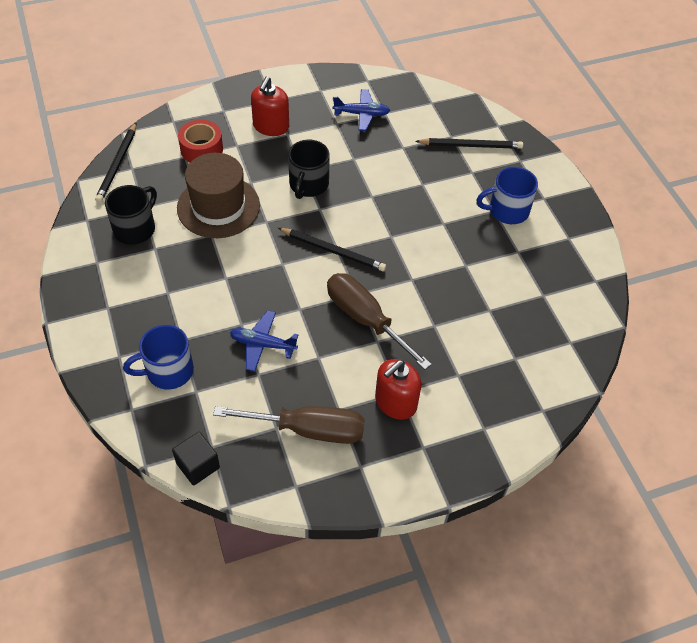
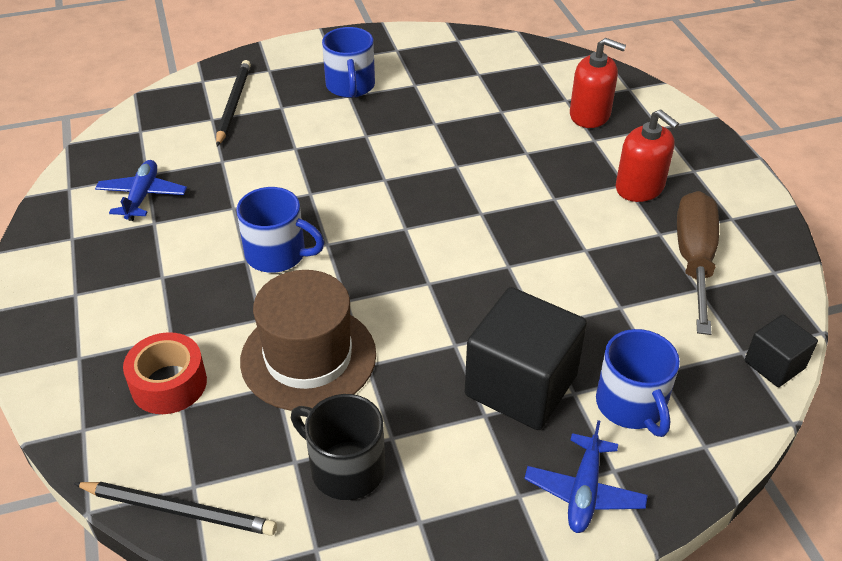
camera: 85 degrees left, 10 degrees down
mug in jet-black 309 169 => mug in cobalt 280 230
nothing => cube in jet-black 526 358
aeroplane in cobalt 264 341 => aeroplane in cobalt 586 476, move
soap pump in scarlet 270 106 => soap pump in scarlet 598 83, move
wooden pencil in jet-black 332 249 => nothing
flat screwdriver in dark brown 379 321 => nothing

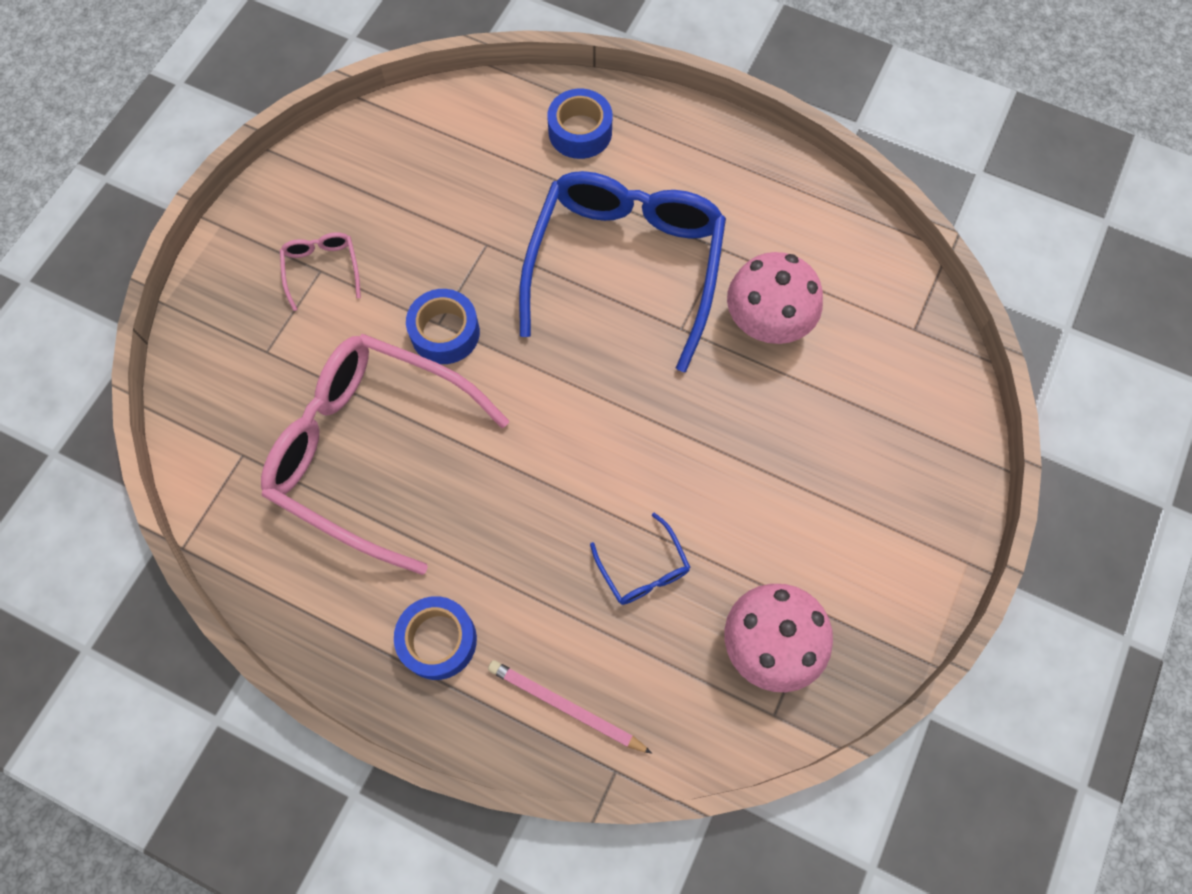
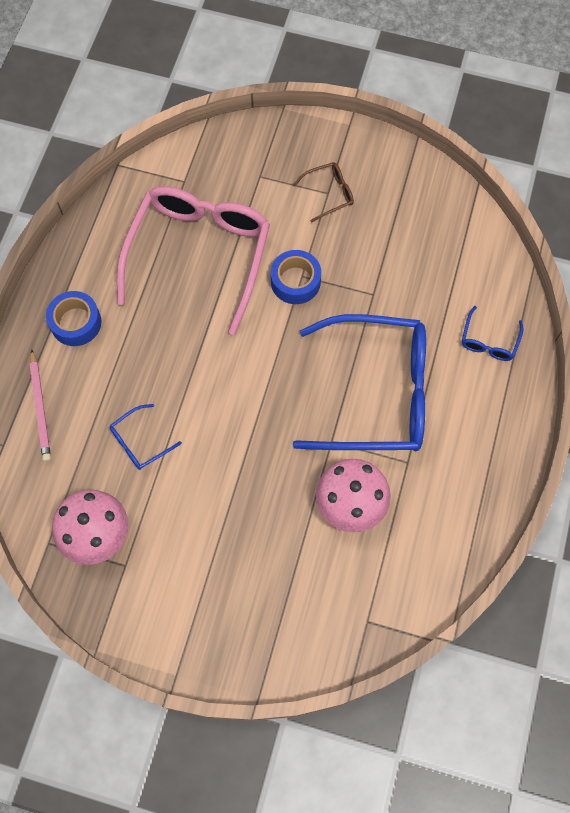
camera: 80 degrees right, 0 degrees up
wooden pencil in pink 570 707 => wooden pencil in pink 40 406, 150 degrees clockwise
glasses in pink 320 271 => glasses in dark brown 323 192
sticky tape in cobalt 579 124 => glasses in cobalt 492 333

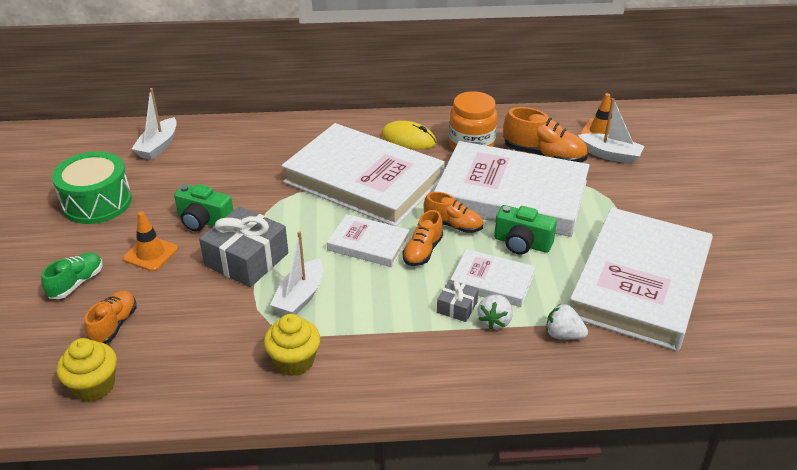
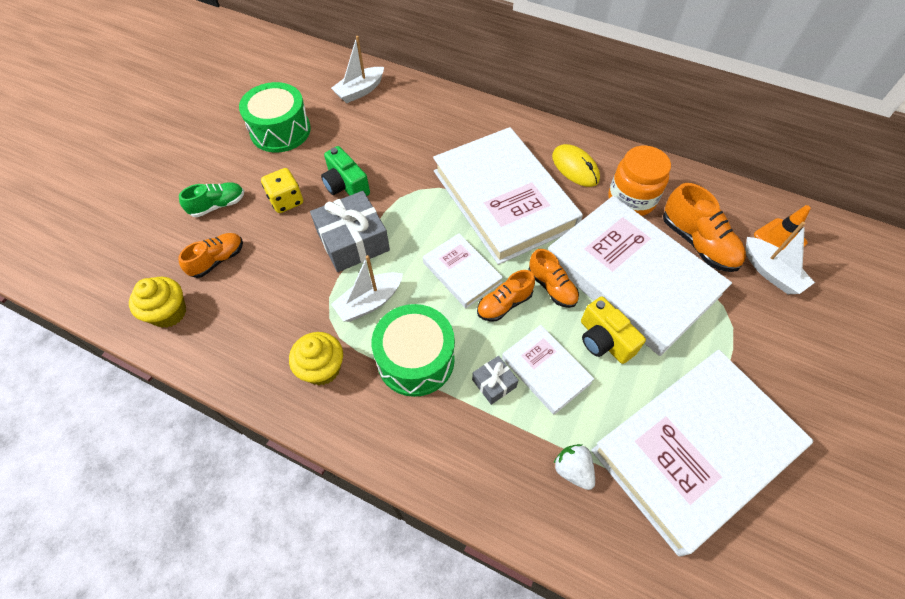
camera: 30 degrees right, 20 degrees up
traffic cone in orange-coloured 150 241 => dice in yellow 282 190
nothing => snare drum in green 413 350
photo camera in green 525 230 => photo camera in yellow 613 330
berry in snow-white 495 312 => nothing

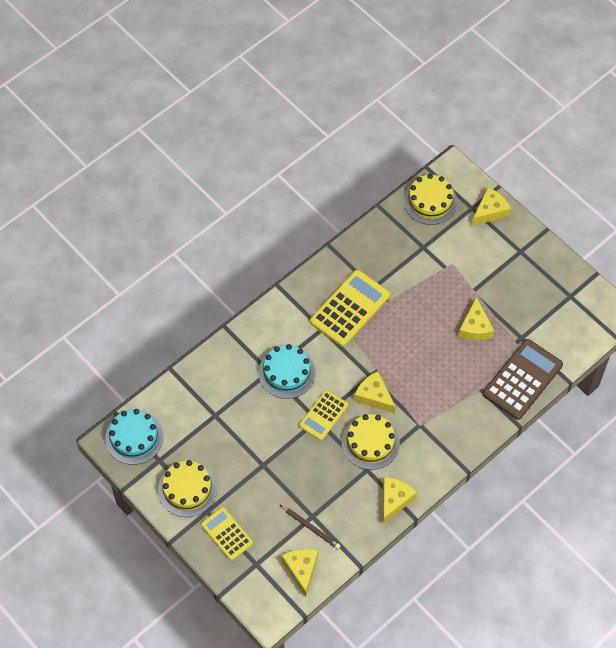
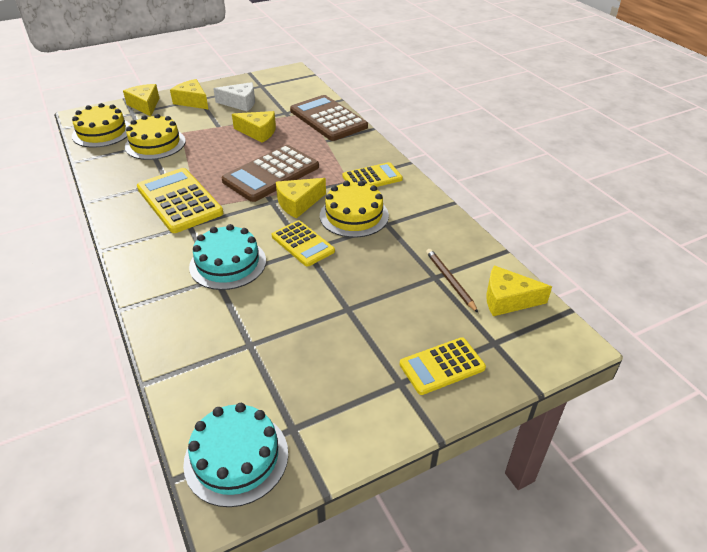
camera: 75 degrees left, 20 degrees down
gateau in yellow 187 488 => gateau in yellow 155 137, move
cheese wedge in yellow 400 500 => cheese wedge in yellow 189 94, move
nothing => cheese wedge in snow-white 234 97
nothing => pocket calculator in dark brown 270 173
nothing => pocket calculator in yellow 372 174
wooden pencil in dark brown 310 526 => wooden pencil in dark brown 452 281, 75 degrees counterclockwise

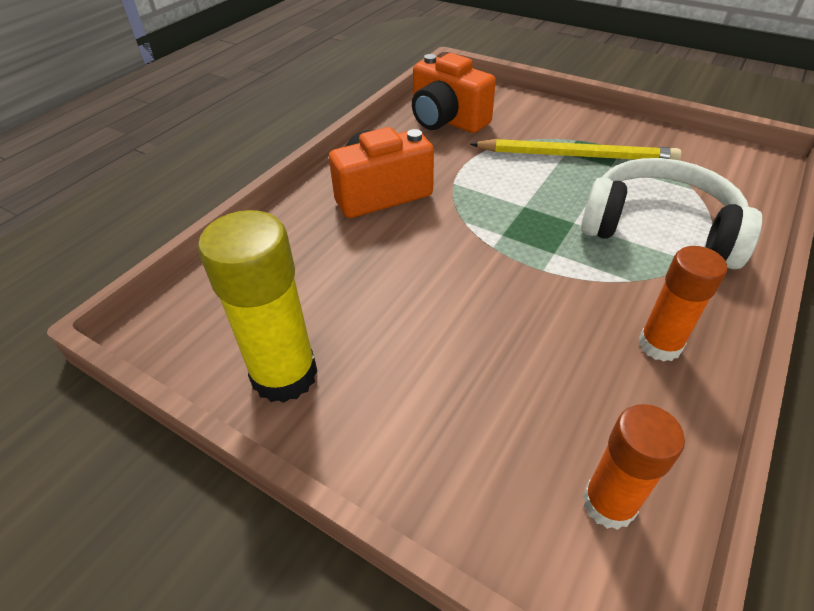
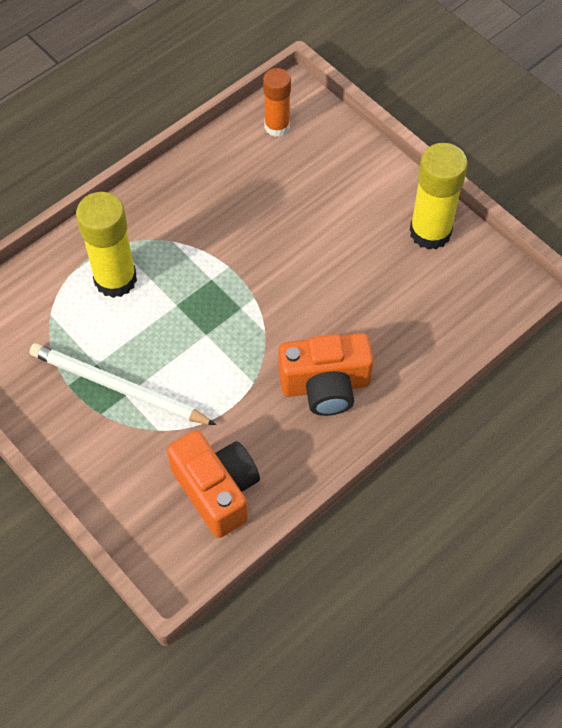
camera: 165 degrees left, 15 degrees up
wooden pencil in yellow 575 149 => wooden pencil in snow-white 122 384
over-ear headphones in snow-white 671 213 => glue in yellow 106 245
glue in orange-coloured 683 304 => nothing

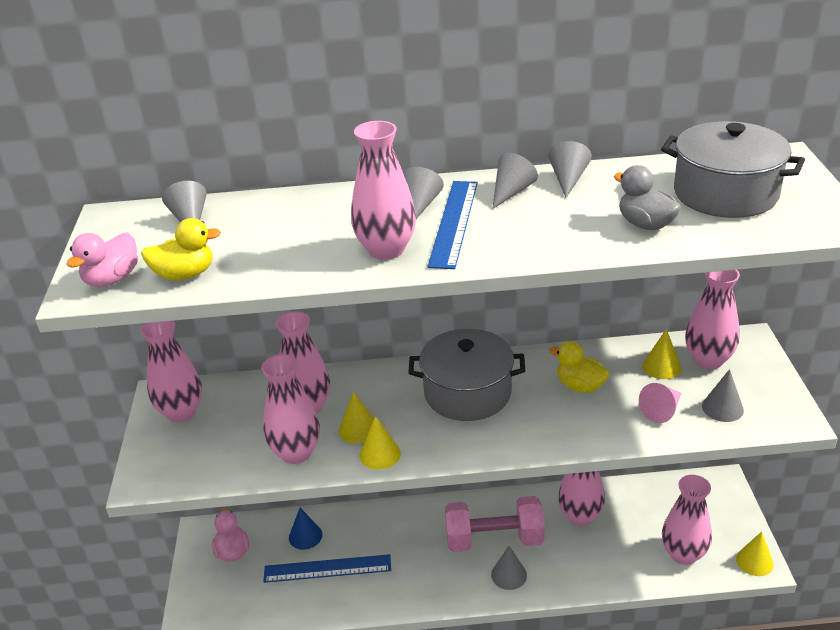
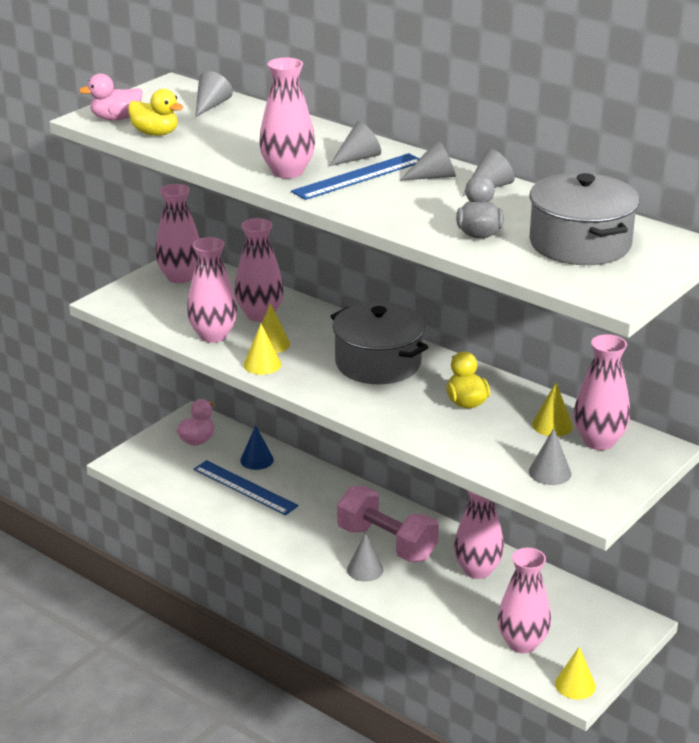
camera: 40 degrees right, 5 degrees down
cone in pink 660 403 => nothing

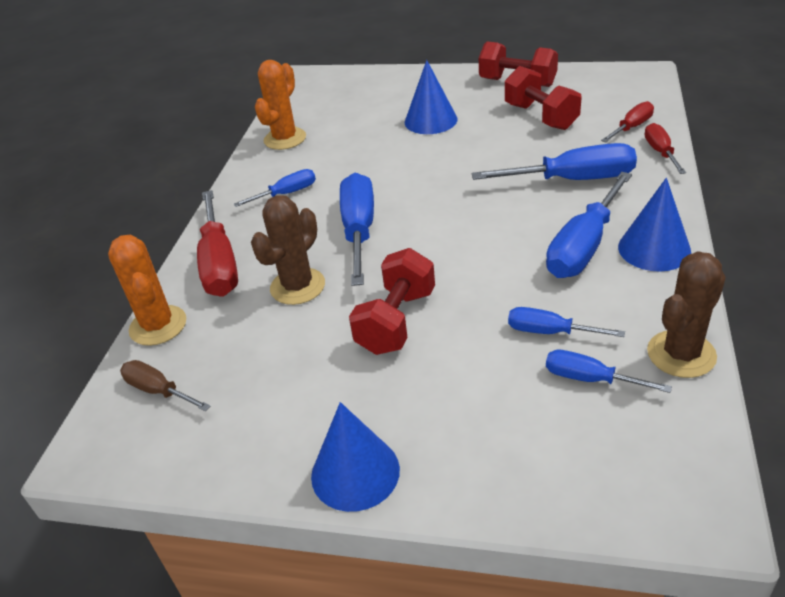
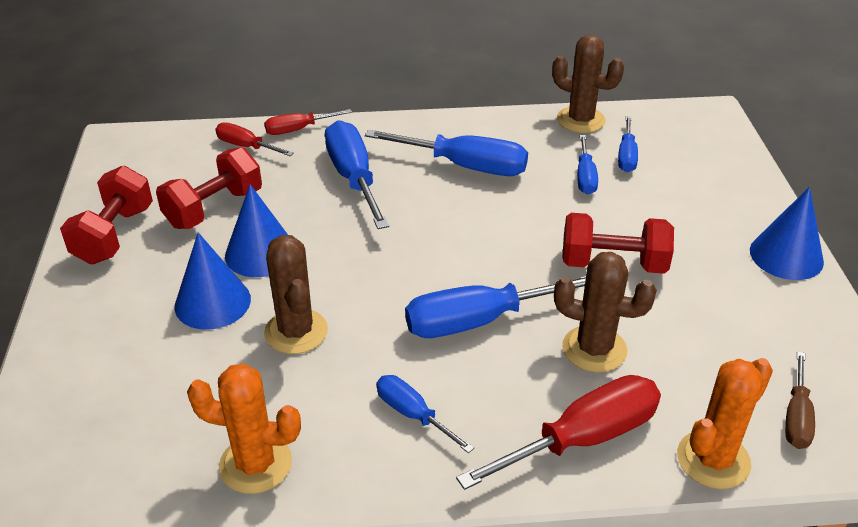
camera: 110 degrees left, 0 degrees up
cone in cobalt 654 225 => cone in cobalt 256 230, move
nothing => saguaro cactus in dark brown 296 294

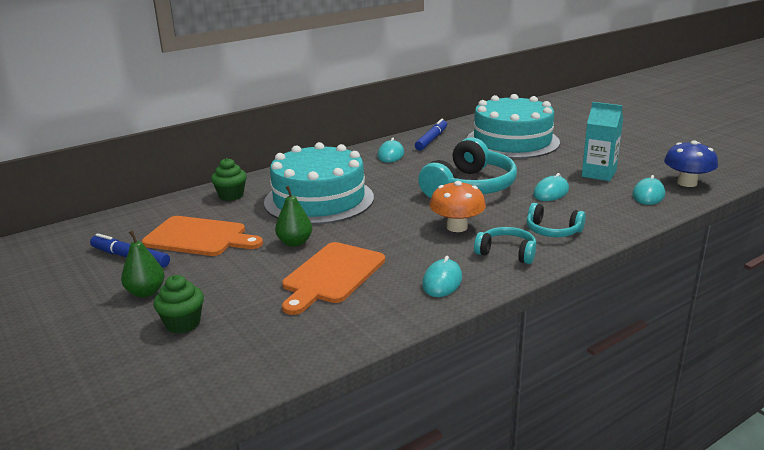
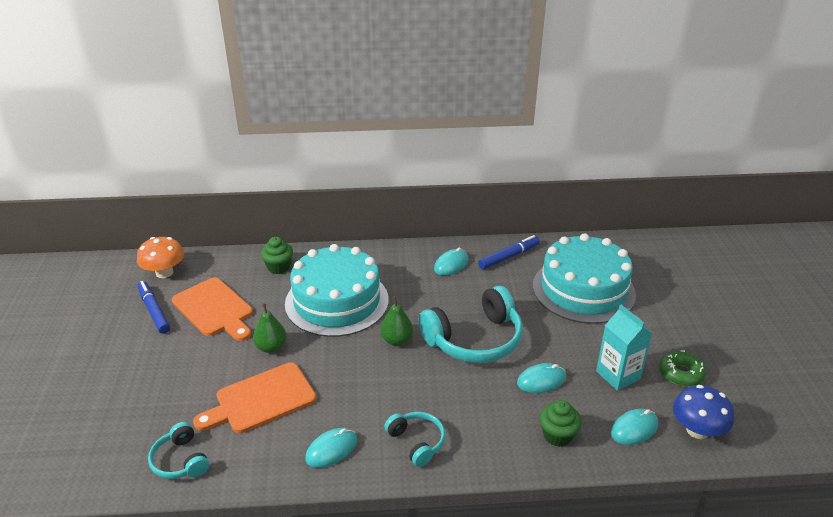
camera: 30 degrees right, 10 degrees up
toadstool in orange-coloured 458 206 => toadstool in orange-coloured 160 257, move
over-ear headphones in teal 556 220 => over-ear headphones in teal 178 450, move
pear fruit in green 143 264 => pear fruit in green 396 321, move
muffin in green 178 304 => muffin in green 560 423, move
nothing => doughnut in green 682 368

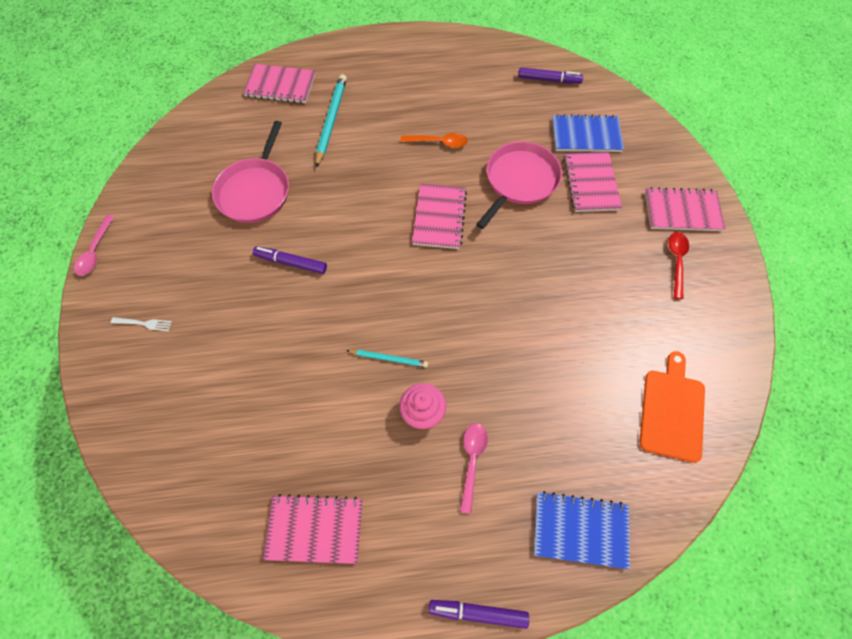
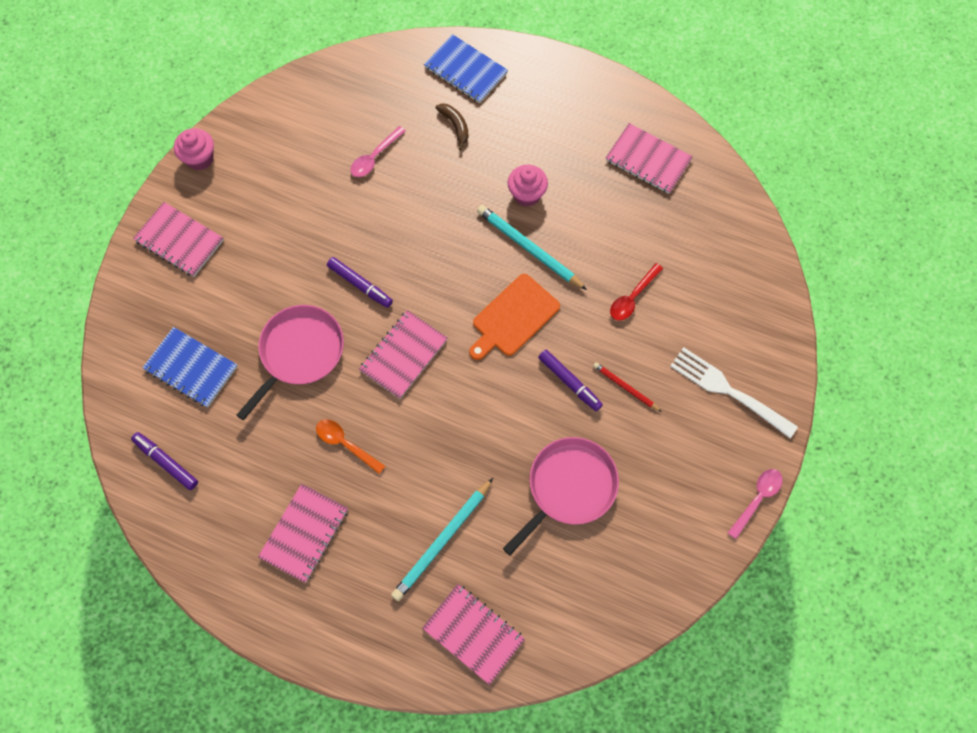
camera: 150 degrees left, 5 degrees up
nothing => muffin in pink 194 149
pan in pink 519 185 => pan in pink 290 363, 150 degrees clockwise
notepad in pink 593 182 => notepad in pink 303 533, move
felt pen in royal purple 479 614 => felt pen in royal purple 360 282, move
tablespoon in pink 474 468 => tablespoon in pink 377 151, move
nothing => banana fruit in dark brown 452 126
cutting board in orange-coloured 672 407 => cutting board in orange-coloured 514 317, move
wooden pencil in teal 387 358 => wooden pencil in teal 532 247, x1.78
nothing => wooden pencil in scarlet 627 387
tablespoon in scarlet 678 265 => tablespoon in scarlet 636 292, move
dinner fork in snow-white 141 324 => dinner fork in snow-white 734 392, x2.24

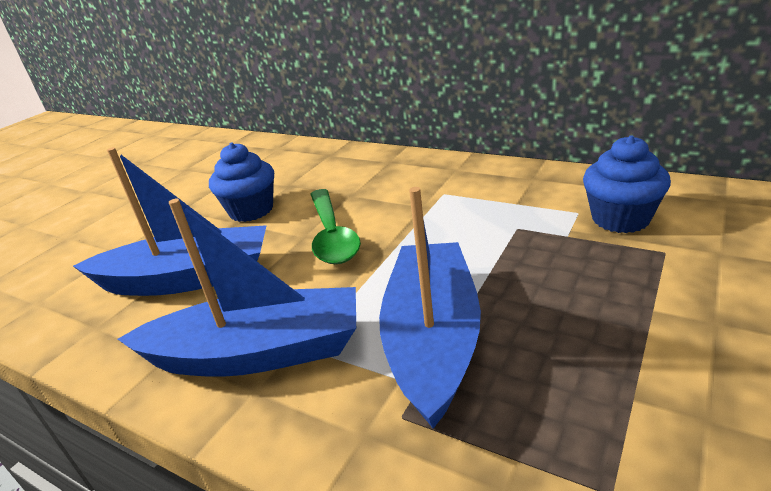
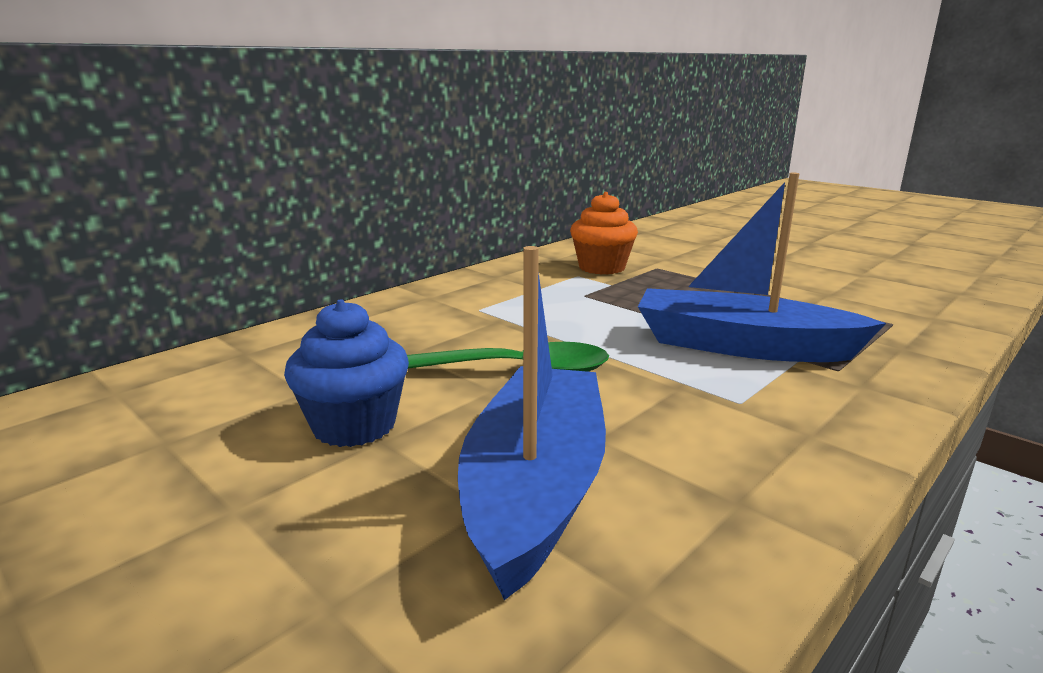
camera: 80 degrees left, 10 degrees down
muffin in cobalt 627 184 => muffin in orange-coloured 604 233
sailboat in cobalt 237 288 => nothing

